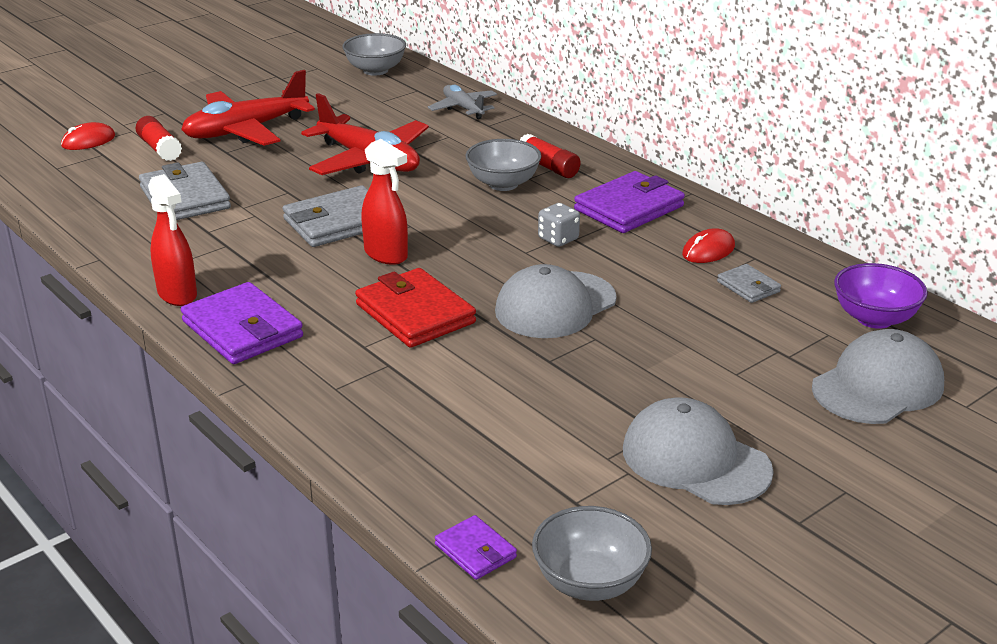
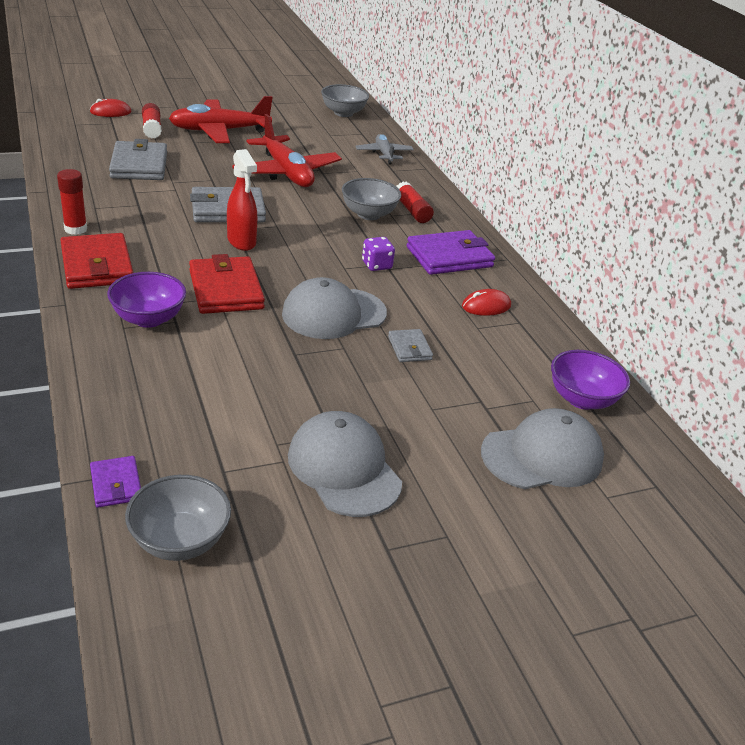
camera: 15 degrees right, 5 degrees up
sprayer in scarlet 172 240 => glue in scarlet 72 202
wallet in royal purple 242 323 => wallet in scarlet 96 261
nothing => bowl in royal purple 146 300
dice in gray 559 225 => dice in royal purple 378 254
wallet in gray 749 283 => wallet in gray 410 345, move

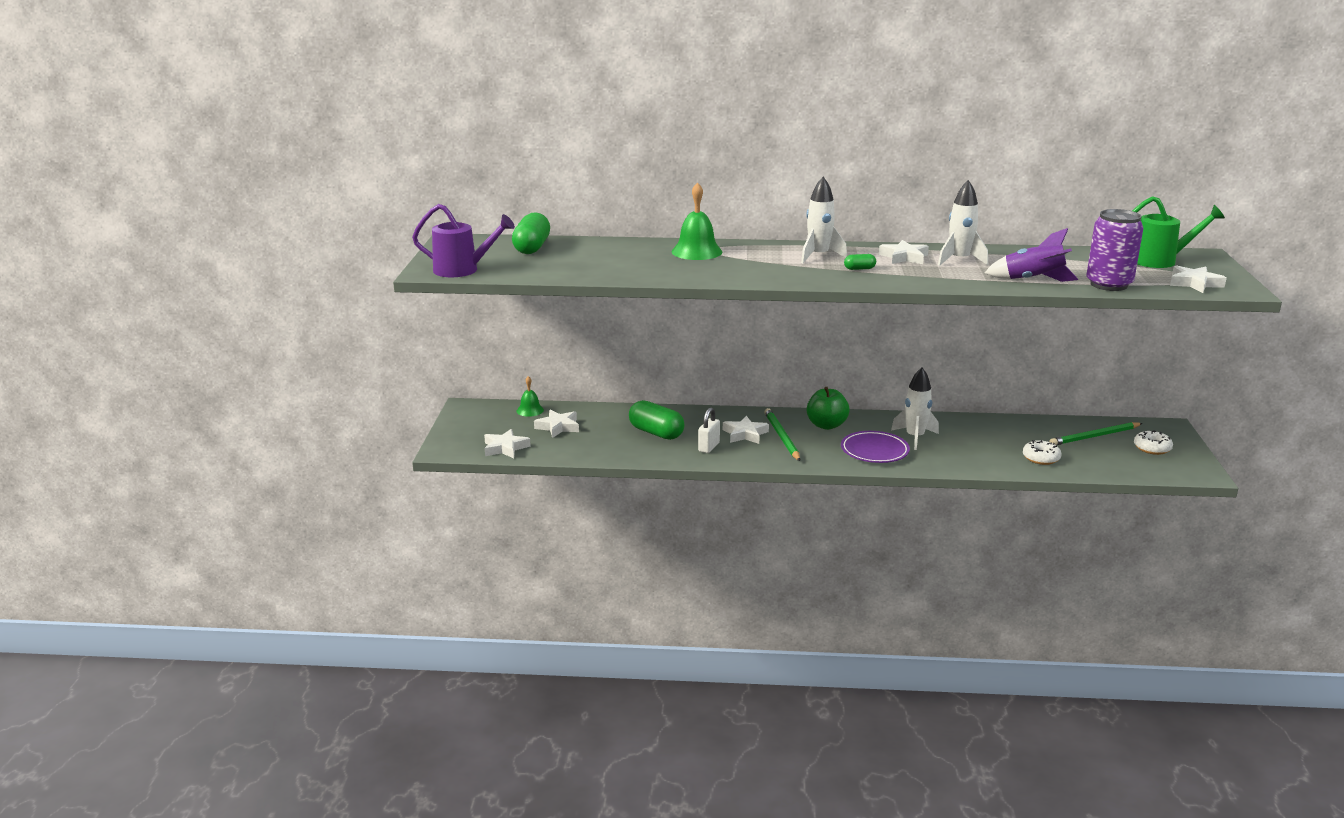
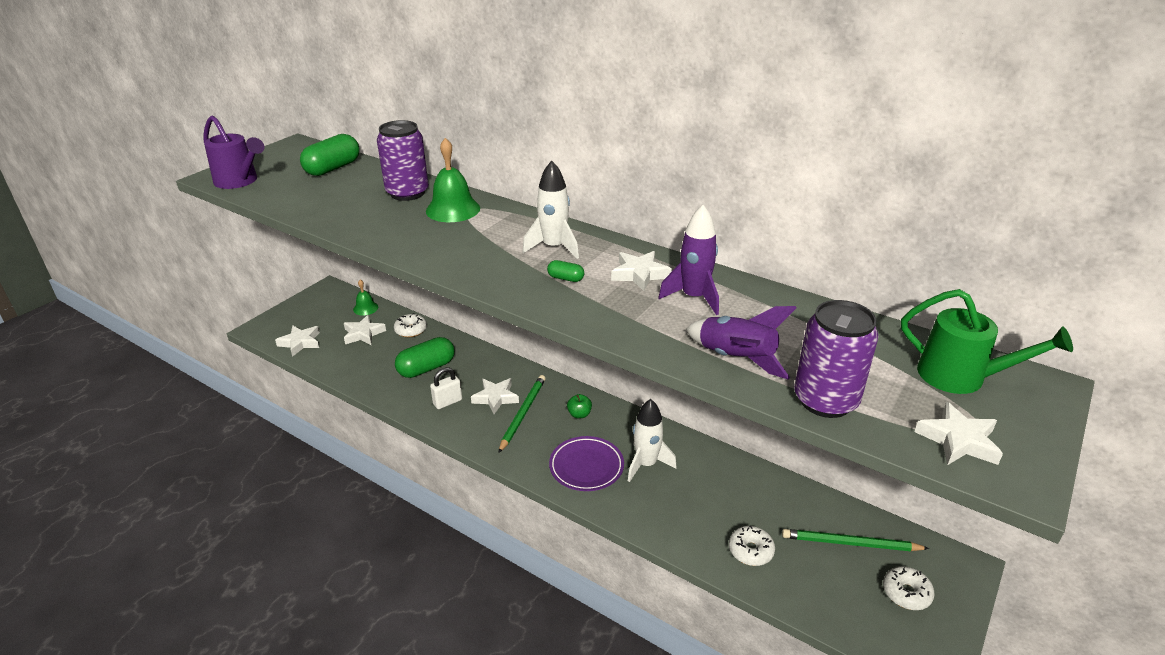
camera: 30 degrees right, 10 degrees up
nothing => soda can in royal purple 403 160
nothing => doughnut in snow-white 410 325
capsule in green 657 420 => capsule in green 425 357, 75 degrees clockwise
apple in green 828 408 => apple in green 579 406, x0.55
toy rocket in snow-white 963 223 => toy rocket in royal purple 688 260

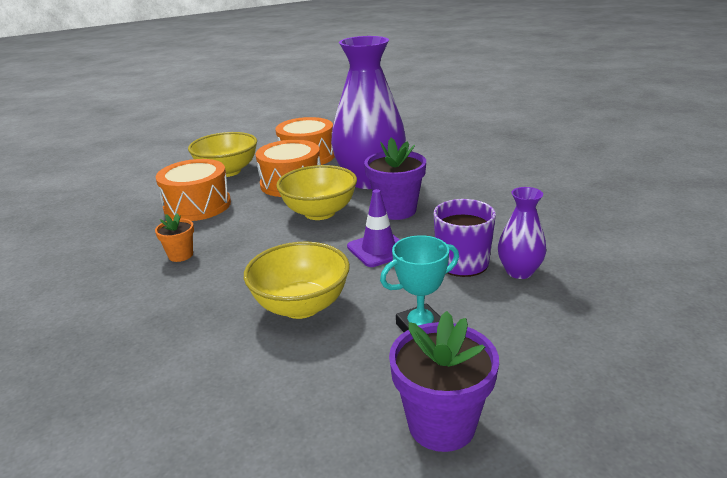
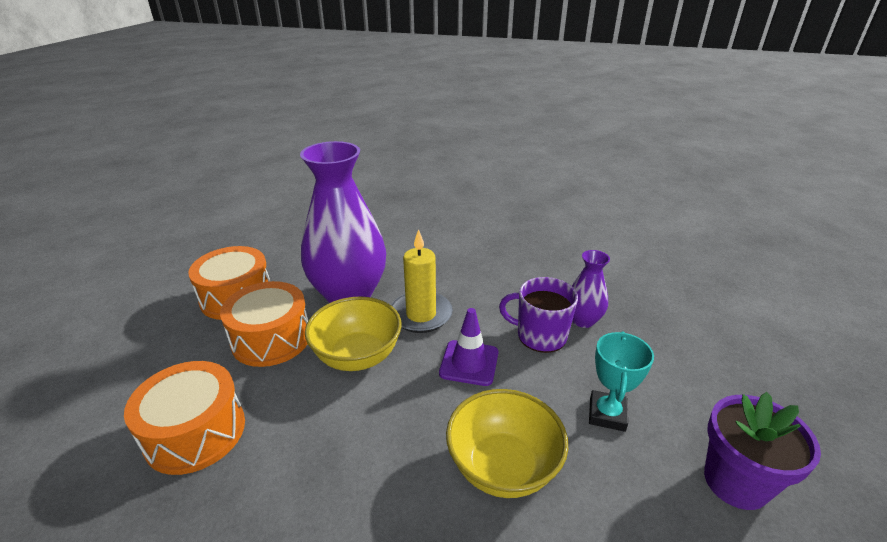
camera: 50 degrees left, 5 degrees up
plant pot in royal purple 395 179 => wax candle in yellow 422 281
plant pot in orange-coloured 174 238 => nothing
bowl in yellow 222 154 => nothing

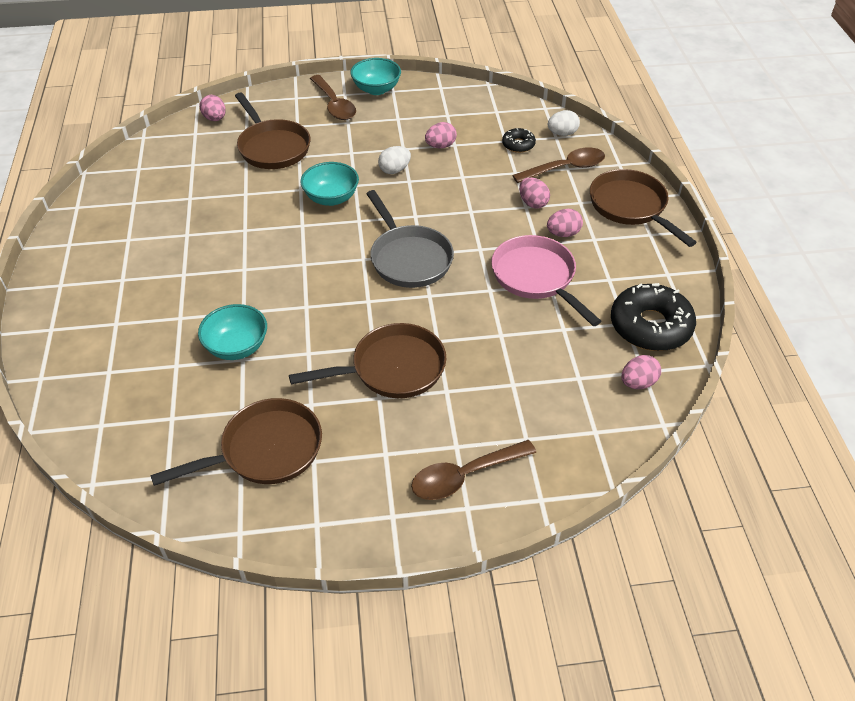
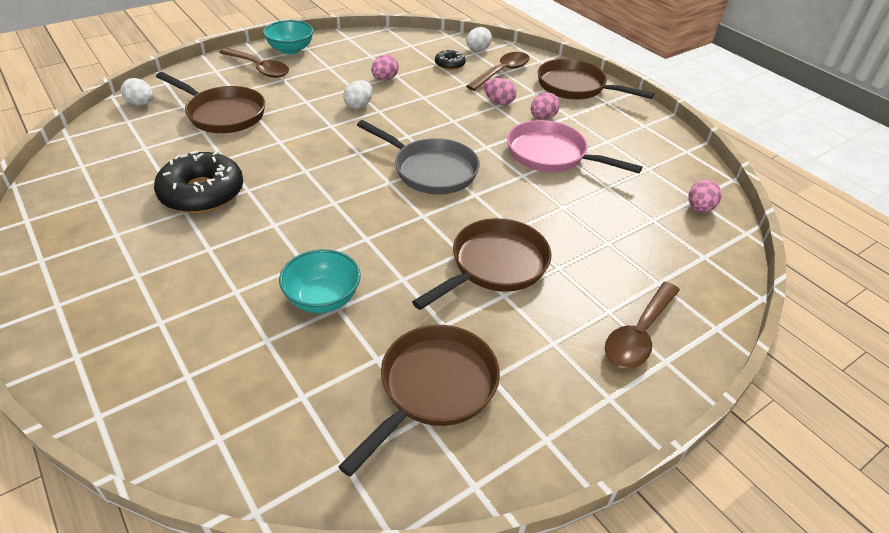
camera: 30 degrees left, 5 degrees down
egg shape in pink 213 108 => egg shape in snow-white 137 92
doughnut in jet-black 653 317 => doughnut in jet-black 198 181, move
bowl in teal 329 184 => nothing

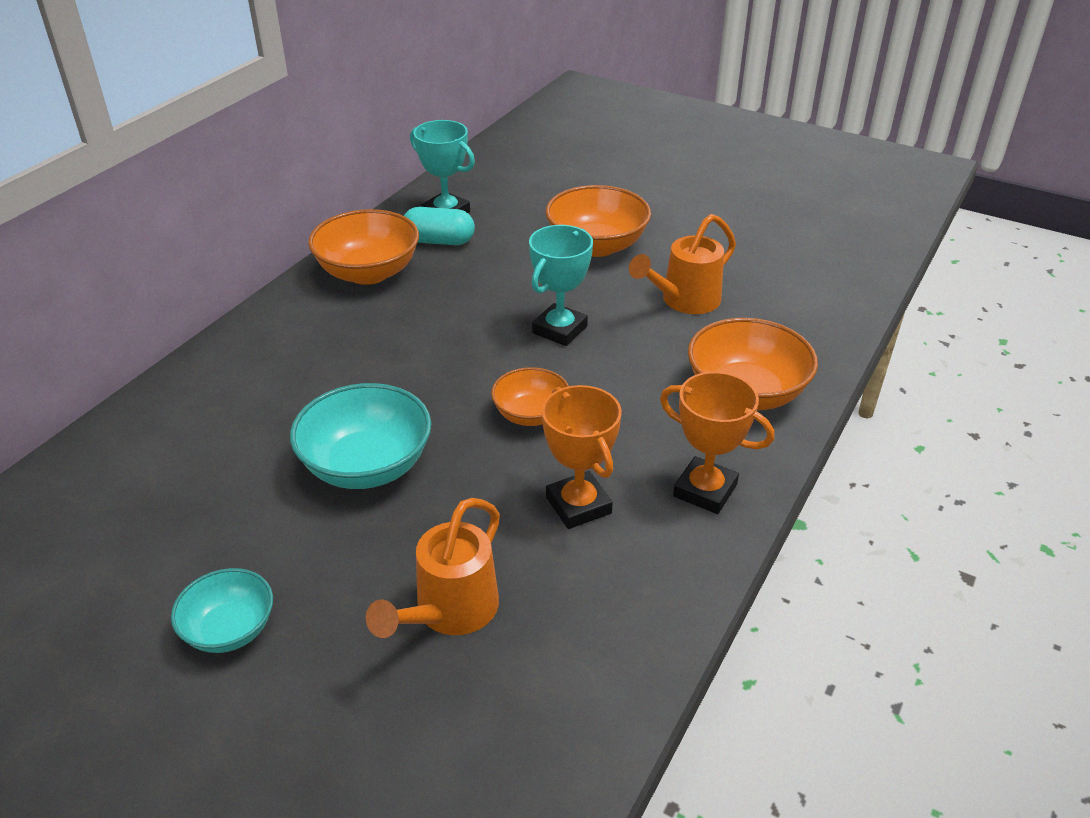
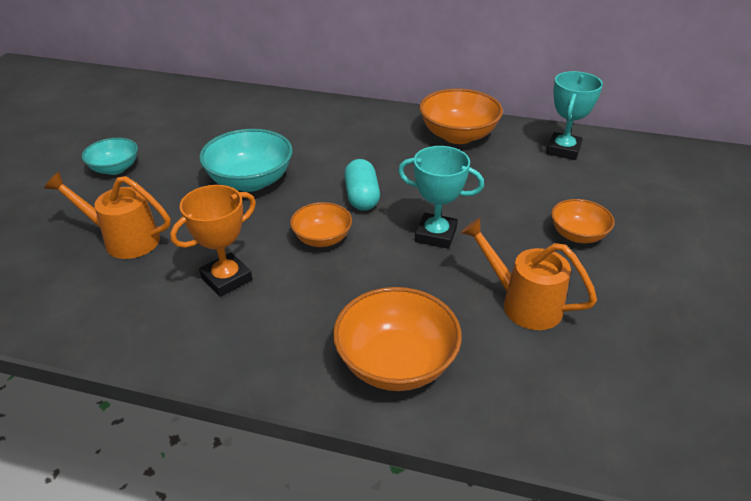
camera: 75 degrees right, 0 degrees up
capsule in teal 439 226 => capsule in teal 362 185, move
bowl in orange-coloured 598 221 => bowl in orange-coloured 583 221, x0.61
trophy in orange-coloured 717 443 => nothing

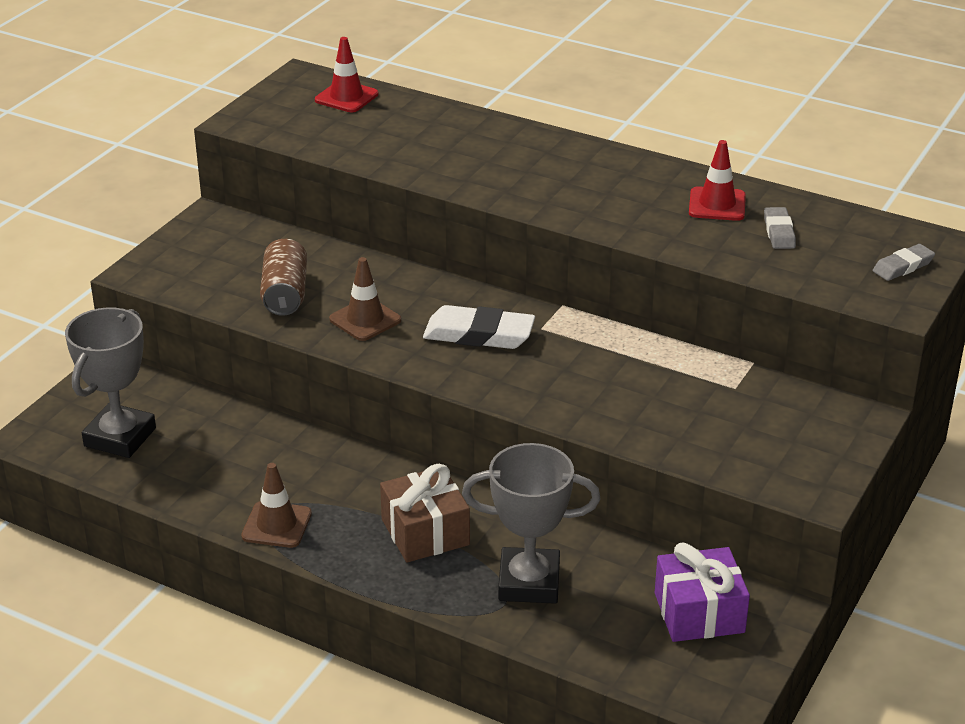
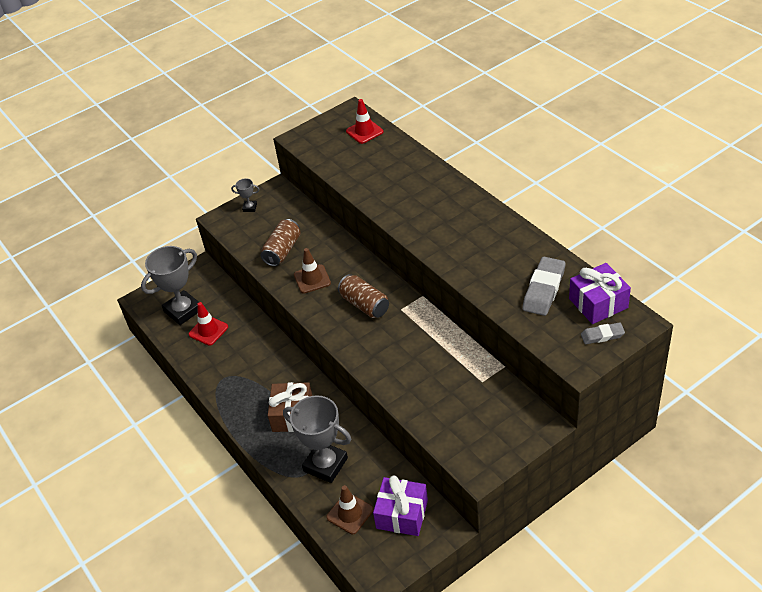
camera: 30 degrees right, 10 degrees up
traffic cone in scarlet 717 180 => traffic cone in scarlet 208 324, move
nothing => trophy in gray 245 195
traffic cone in dark brown 276 505 => traffic cone in dark brown 350 509, move
gum eraser in snow-white 479 327 => soda can in dark brown 363 296
gum eraser in gray 780 228 => gum eraser in gray 543 286, x1.75
nothing => present in royal purple 600 293

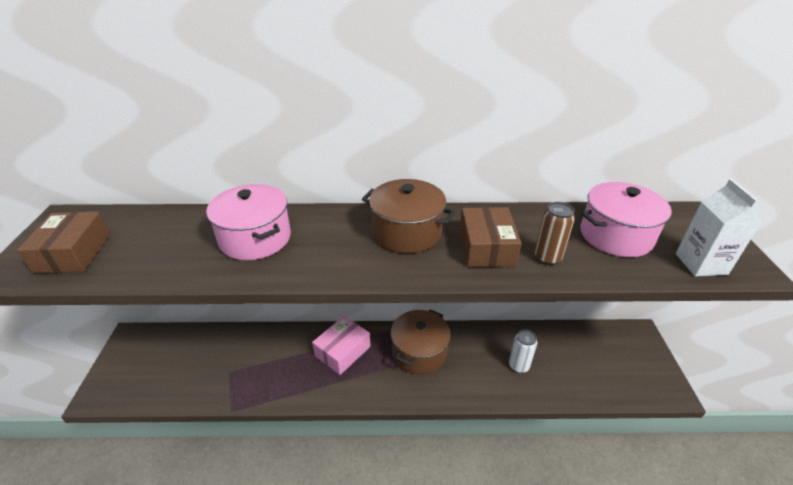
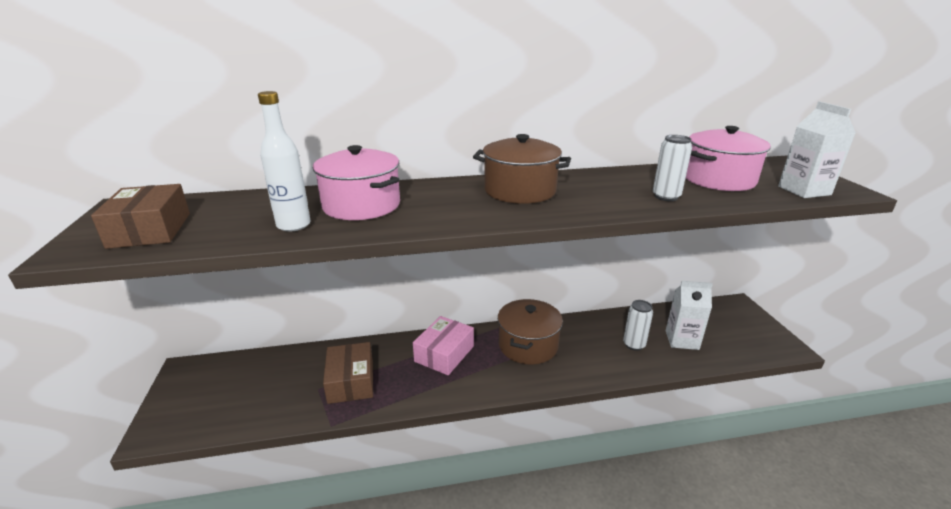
camera: 10 degrees left, 10 degrees down
nothing => drink bottle in snow-white 284 161
box in dark brown 491 237 => box in dark brown 348 373, move
soda can in dark brown 554 233 => soda can in snow-white 672 168
nothing => milk carton in snow-white 689 315

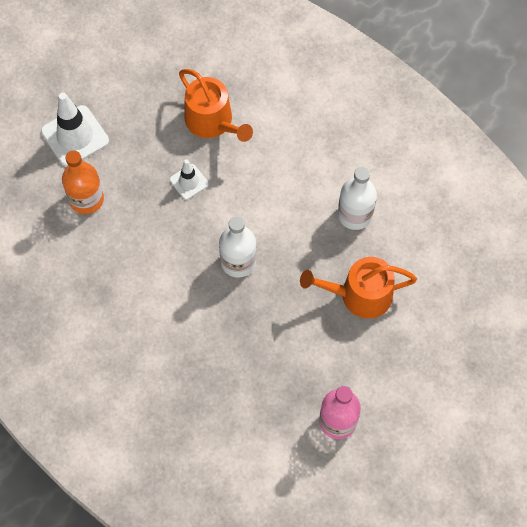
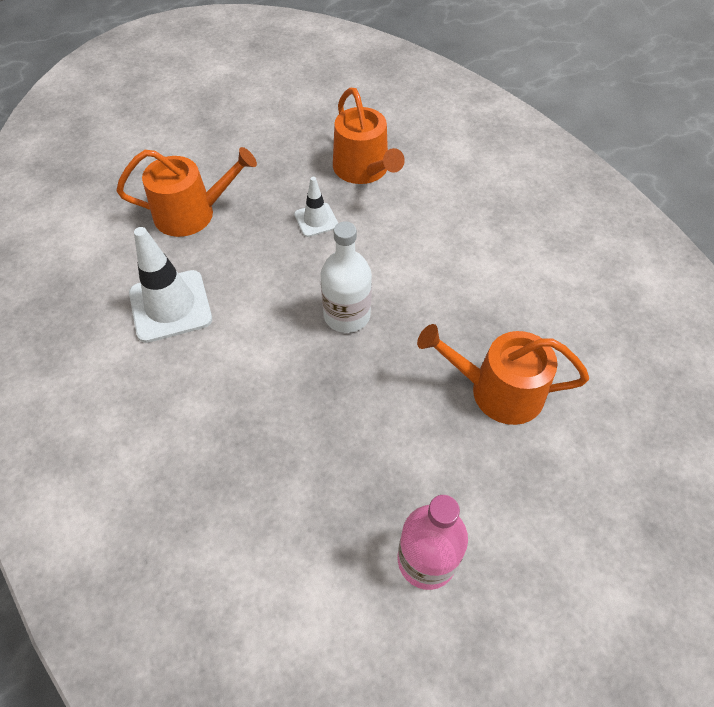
camera: 15 degrees right, 10 degrees down
drink bottle in orange-coloured 83 182 => watering can in orange-coloured 186 192
traffic cone in snow-white 75 129 => traffic cone in snow-white 170 285, move
drink bottle in snow-white 357 198 => nothing

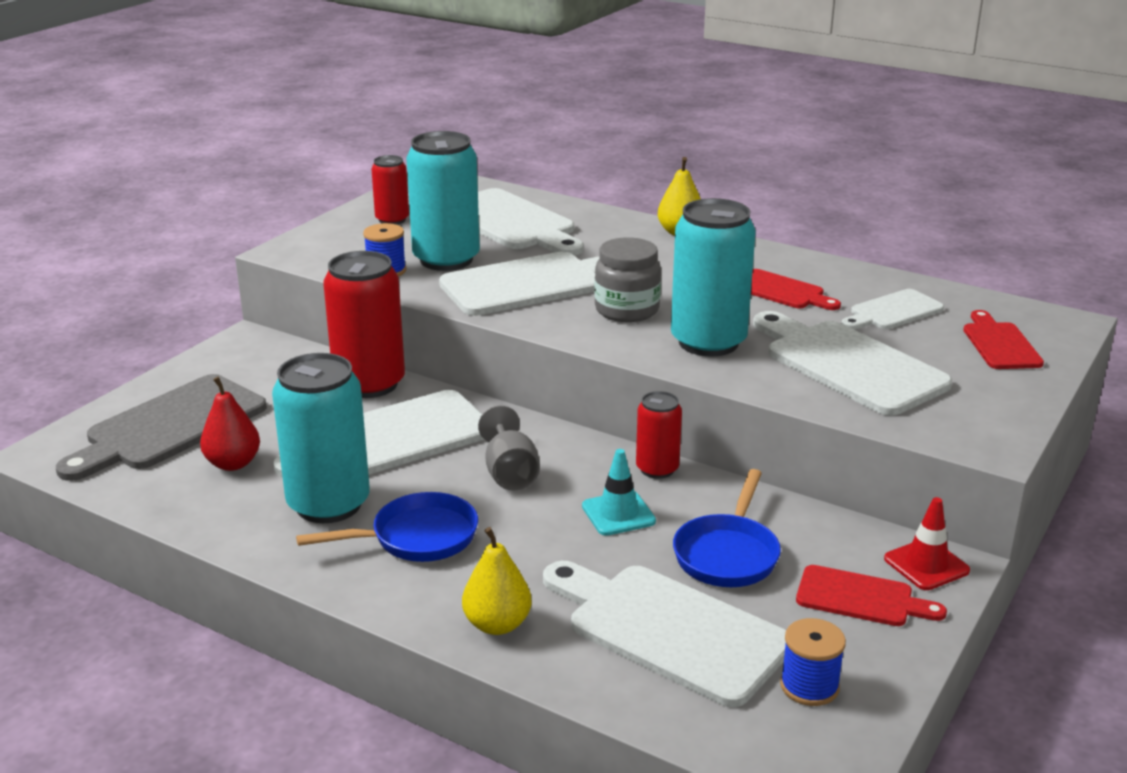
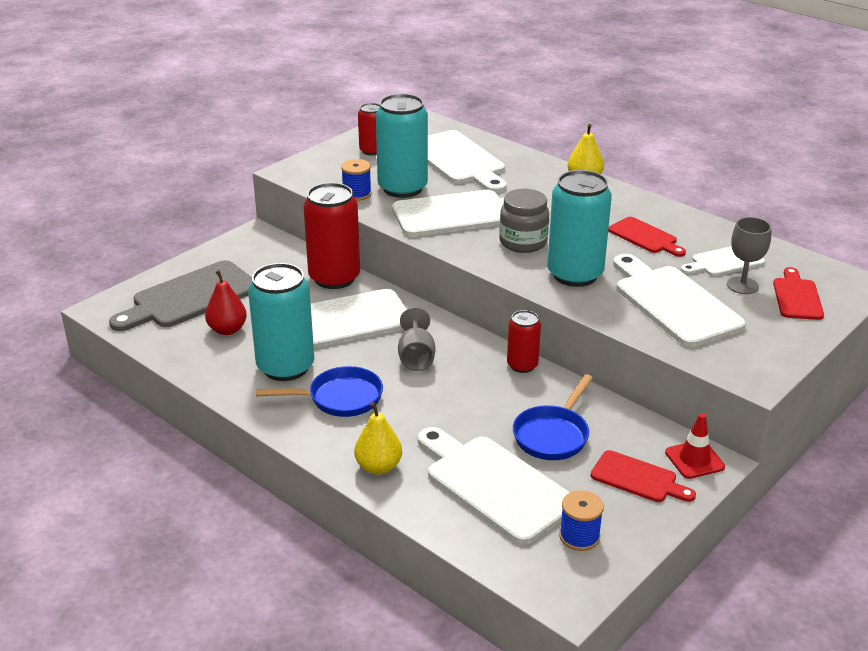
camera: 10 degrees right, 5 degrees up
nothing => chalice in gray 749 255
traffic cone in teal 619 492 => nothing

